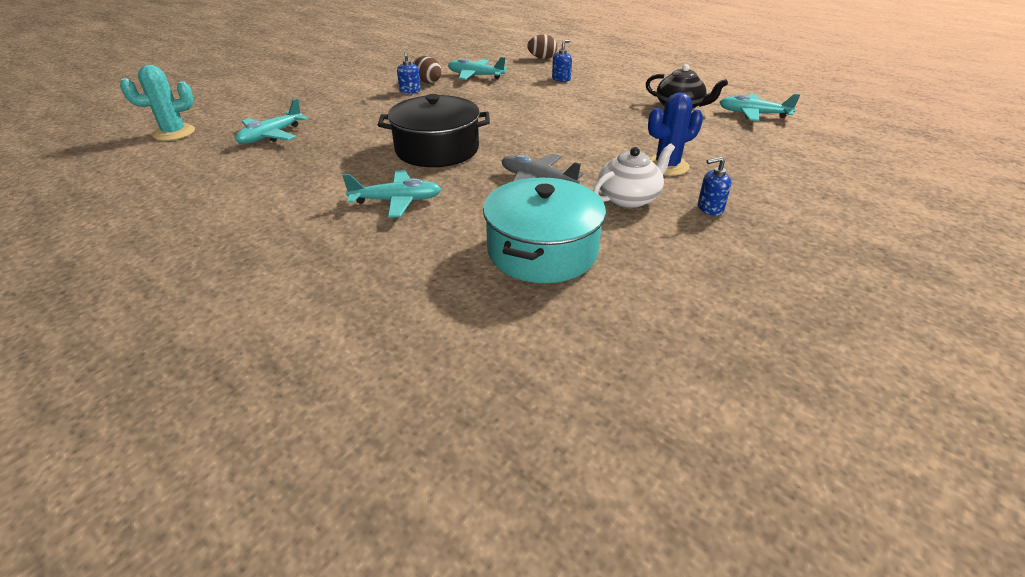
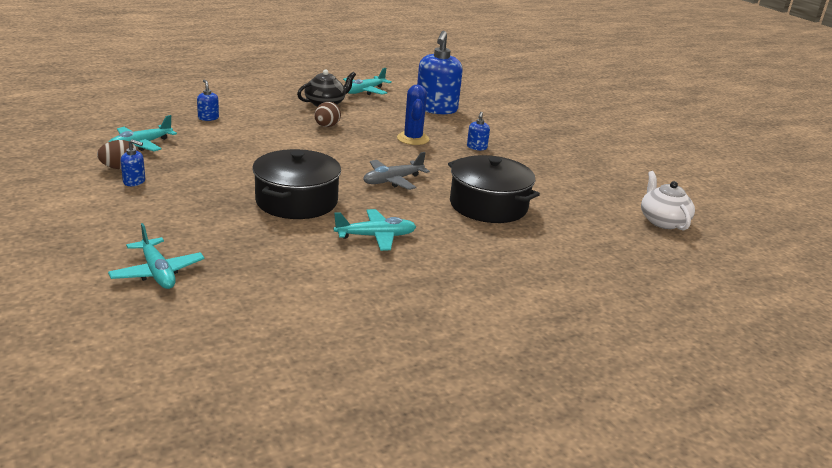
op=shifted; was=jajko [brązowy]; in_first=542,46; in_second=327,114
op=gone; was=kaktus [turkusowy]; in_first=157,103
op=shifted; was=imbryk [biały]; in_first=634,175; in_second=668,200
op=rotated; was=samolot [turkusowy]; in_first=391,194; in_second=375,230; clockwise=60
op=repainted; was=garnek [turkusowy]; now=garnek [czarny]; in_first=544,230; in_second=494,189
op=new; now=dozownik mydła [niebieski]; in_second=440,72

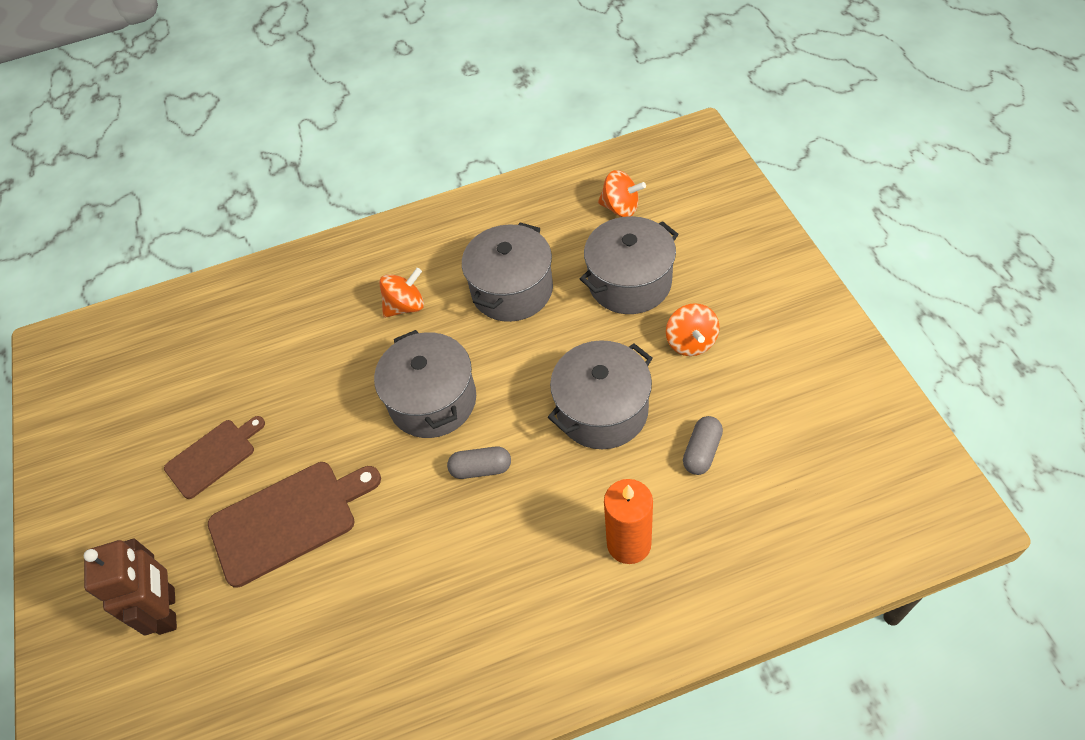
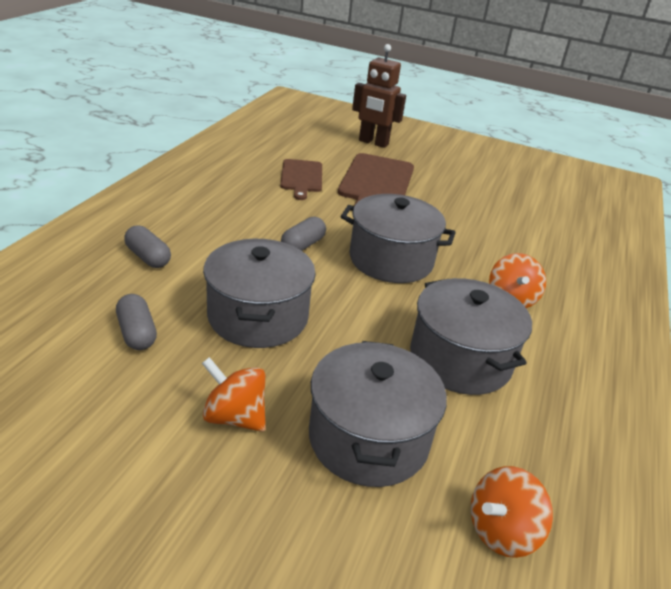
op=shifted; was=deska do krojenia [brązowy]; in_first=214,457; in_second=301,179
op=swapped; was=świeca [pomarańczowy]; now=kapsułka [szary]; in_first=628,521; in_second=147,246

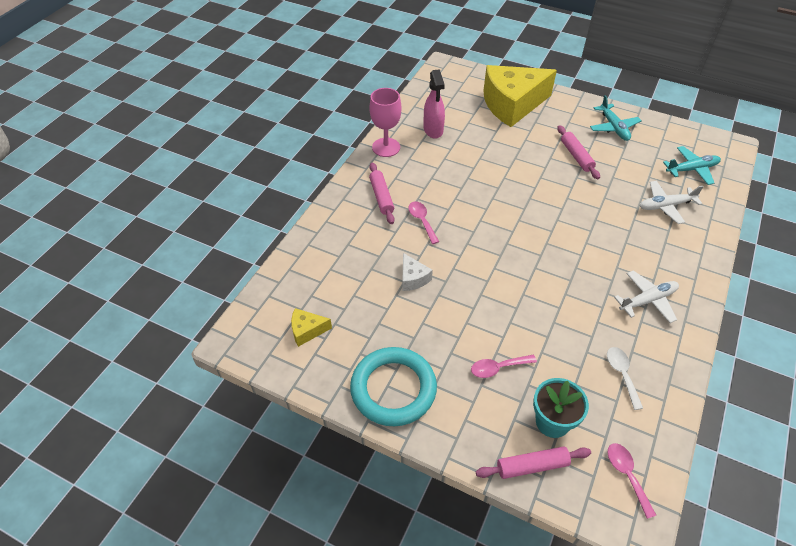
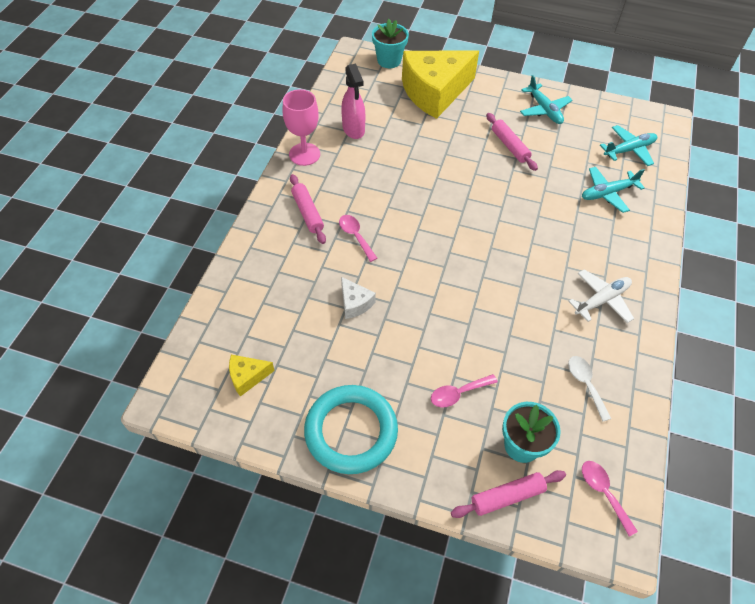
op=repainted; was=samolot [biały]; now=samolot [turkusowy]; in_first=672,202; in_second=613,190
op=new; now=doniczka [turkusowy]; in_second=390,43

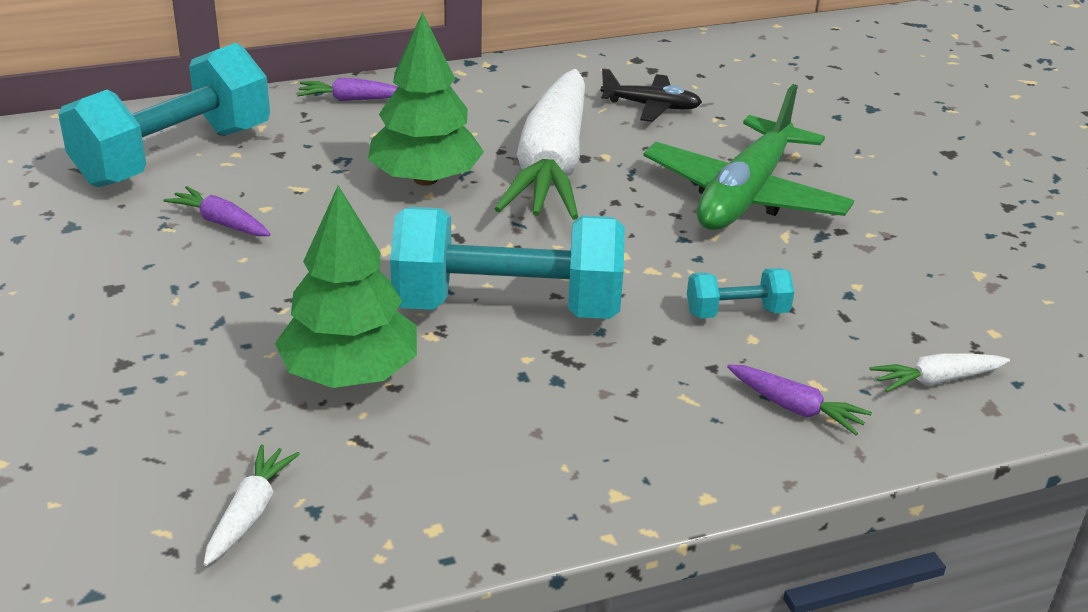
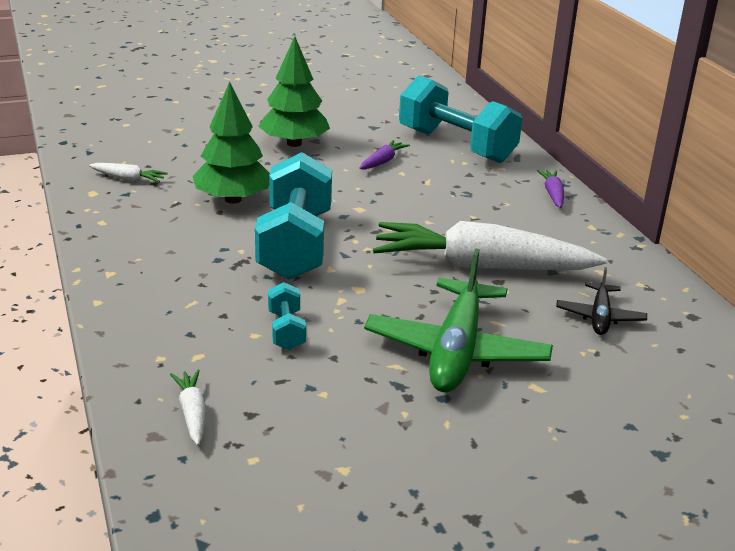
op=shifted; was=drzewko [zielony]; in_first=426,99; in_second=294,91
op=rotated; was=samolot [zielony]; in_first=748,157; in_second=458,320; clockwise=-105
op=gone; was=marchewka [fioletowy]; in_first=799,399

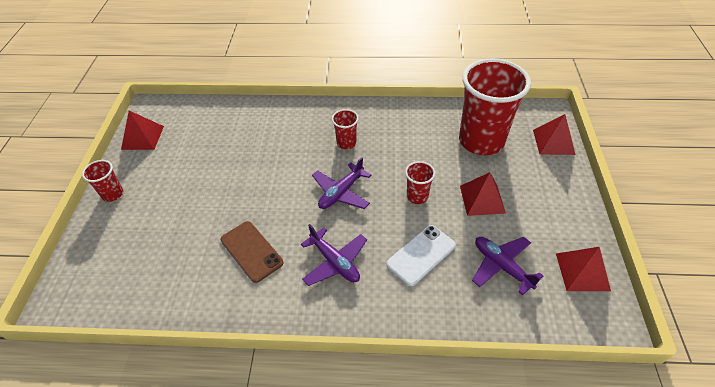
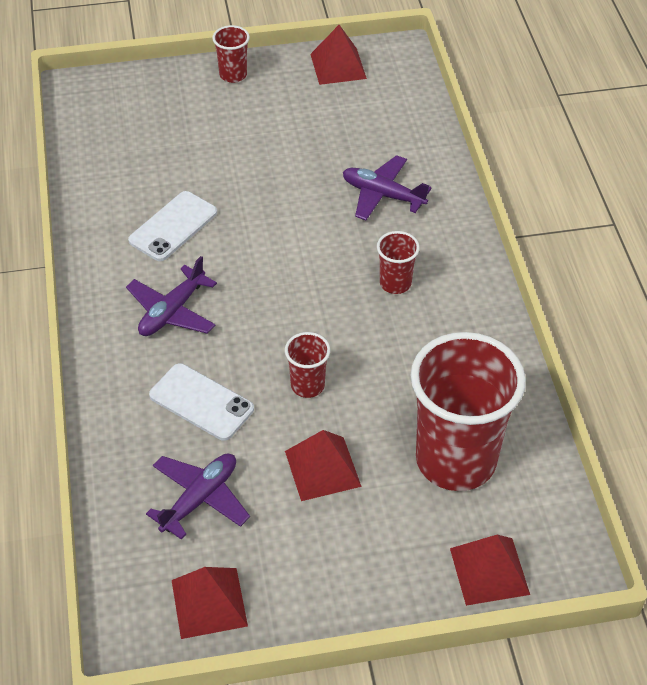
op=shifted; was=samolot [fioletowy]; in_first=341,183; in_second=387,187
op=repainted; was=telefon [brązowy]; now=telefon [biały]; in_first=252,252; in_second=172,226

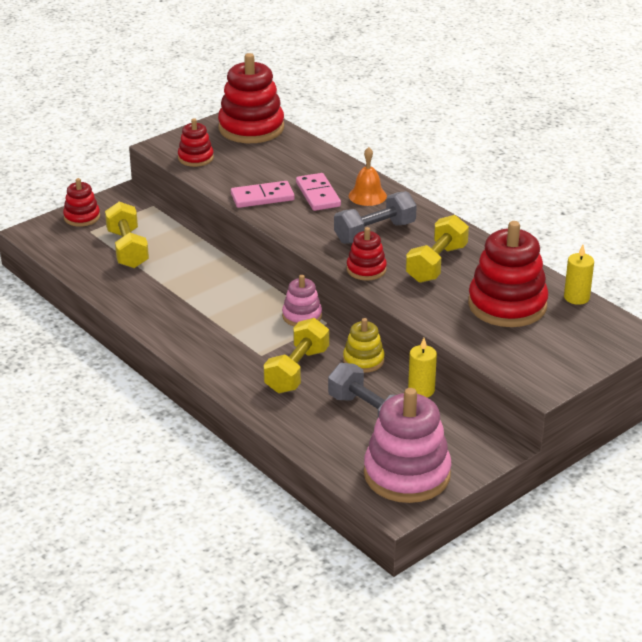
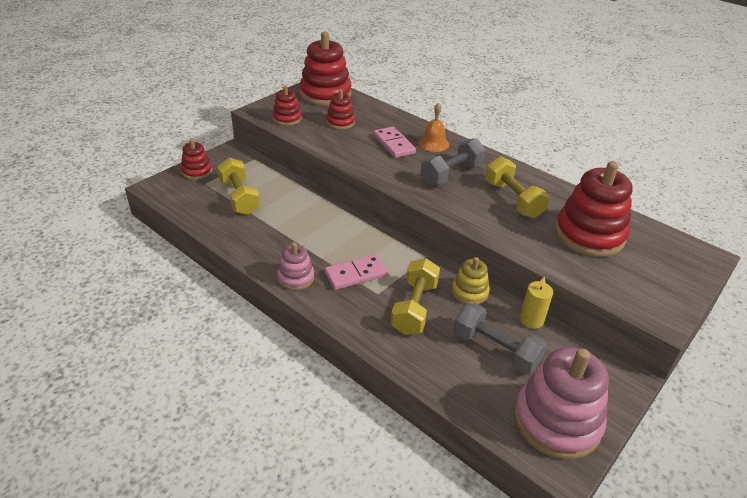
op=shifted; was=kostka domina [różowy]; in_first=263,194; in_second=356,272
op=rotated; was=hantel [żółty]; in_first=437,249; in_second=517,187; clockwise=-45
op=shifted; was=zabawka nakładanka [czerwony]; in_first=367,253; in_second=340,109
op=gone; was=świeca [żółty]; in_first=579,275
op=shifted; was=zabawka nakładanka [różowy]; in_first=302,301; in_second=296,266

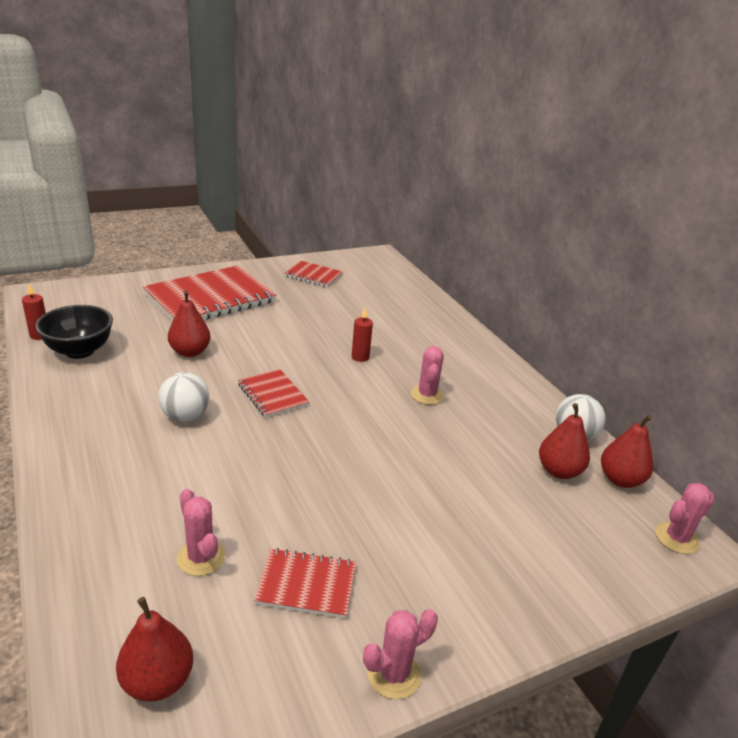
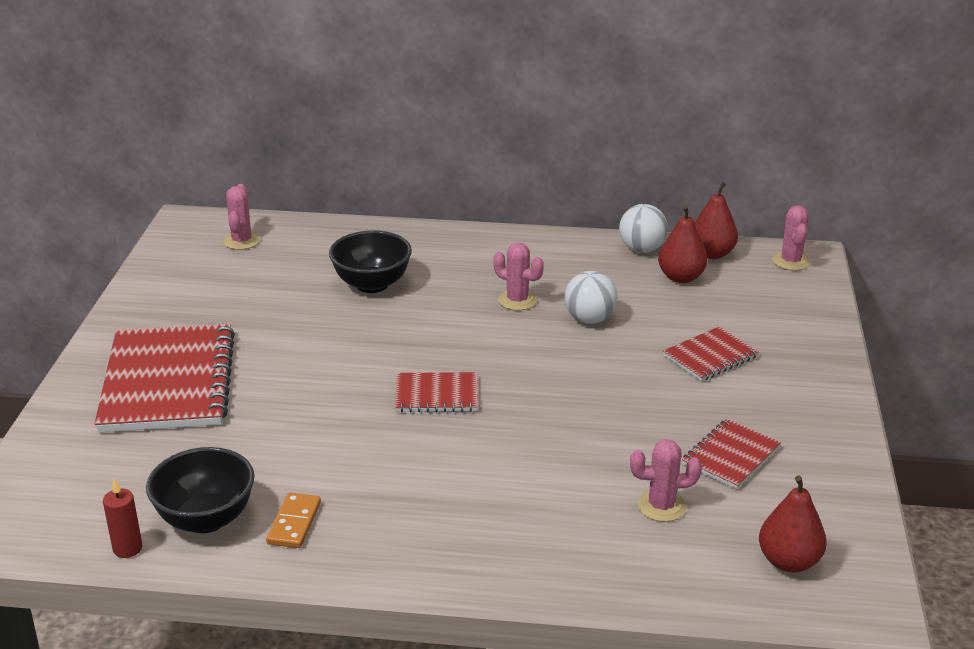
op=shifted; was=zeszyt [czerwony]; in_first=314,274; in_second=711,353
op=gone; was=gruszka [czerwony]; in_first=189,323
op=gone; was=świeca [czerwony]; in_first=362,335
op=shifted; was=piłka [biały]; in_first=183,397; in_second=591,297
op=shifted; was=kaktus [różowy]; in_first=400,654; in_second=241,217
op=new; now=miska [czarny]; in_second=370,261
op=new; now=kostka domina [pomarańczowy]; in_second=293,520

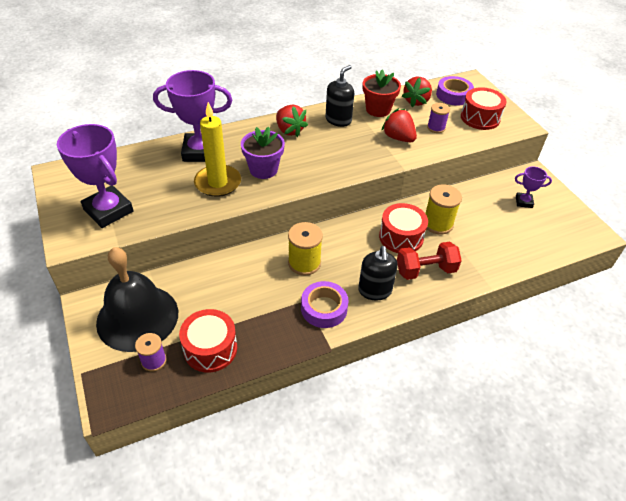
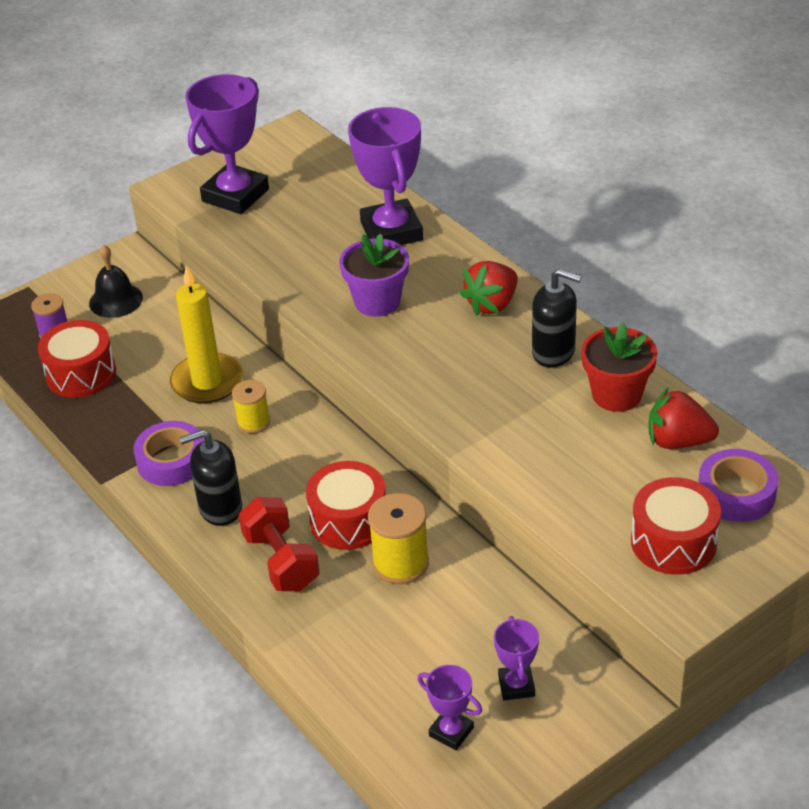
op=shifted; was=świeca [żółty]; in_first=217,149; in_second=206,334
op=gone; was=szpulka [fioletowy]; in_first=438,118
op=gone; was=truskawka [czerwony]; in_first=399,125
op=scaled; was=szpulka [żółty]; in_first=305,249; in_second=251,407; ratio=0.65
op=scaled; was=dzwonek [czarny]; in_first=137,299; in_second=116,281; ratio=0.51
op=new; now=puchar [fioletowy]; in_second=450,707

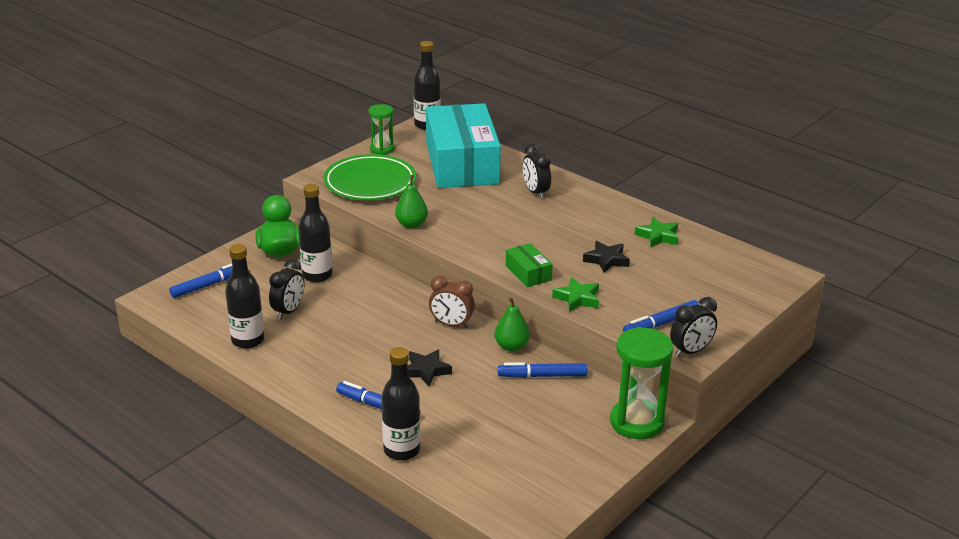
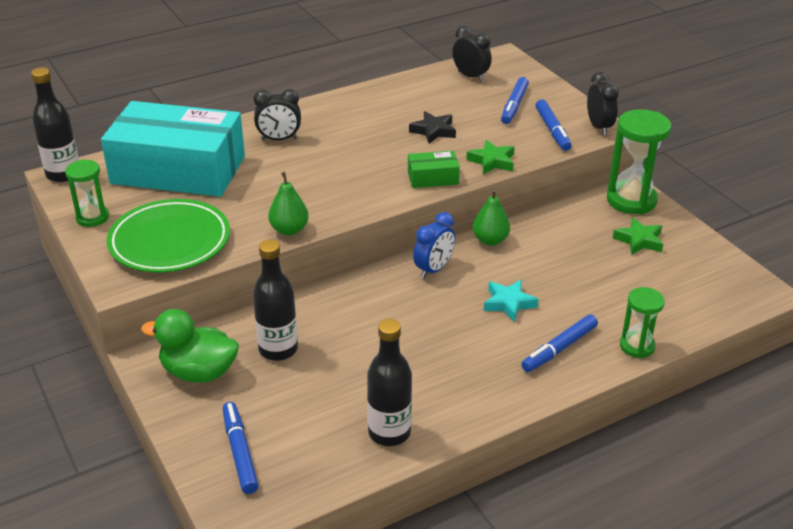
op=shifted; was=gwiazda [zielony]; in_first=656,232; in_second=638,236
op=shifted; was=budzik [czarny]; in_first=286,289; in_second=472,54
op=repainted; was=budzik [brązowy]; now=budzik [niebieski]; in_first=452,302; in_second=434,245
op=swapped; was=butelka [czarny]; now=klepsydra [zielony]; in_first=401,404; in_second=642,322
op=repainted; was=gwiazda [czarny]; now=gwiazda [turkusowy]; in_first=430,368; in_second=511,301
op=shifted; was=flamaster [niebieski]; in_first=542,370; in_second=515,100

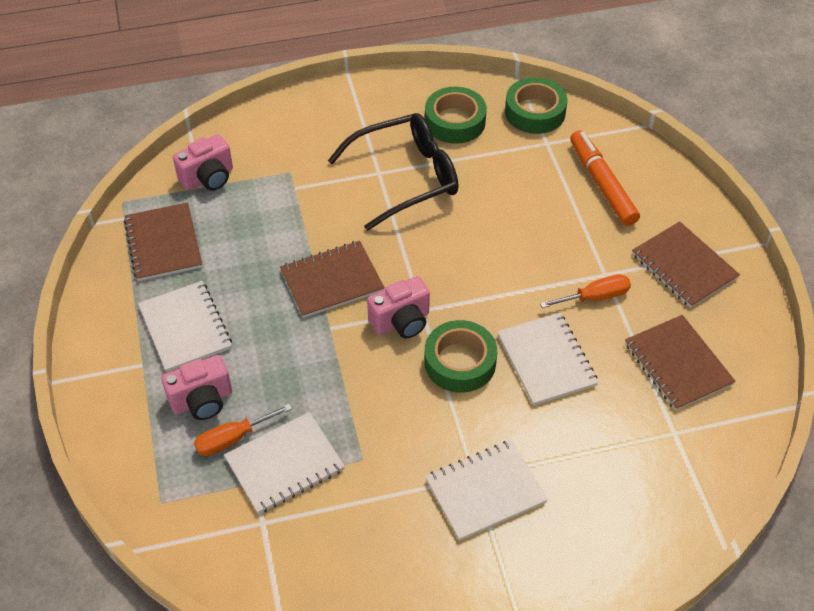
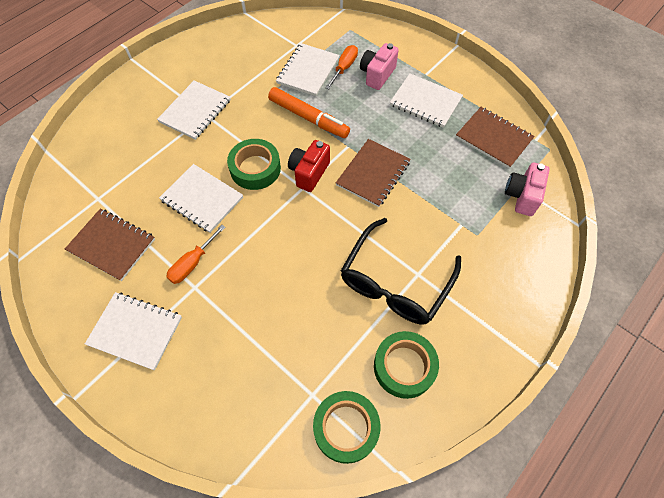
op=shifted; was=flamaster [pomarańczowy]; in_first=605,178; in_second=309,112
op=repainted; was=zeszyt [brązowy]; now=zeszyt [biały]; in_first=686,264; in_second=133,331
op=repainted; was=aparat fotograficzny [różowy]; now=aparat fotograficzny [czerwony]; in_first=398,307; in_second=309,166

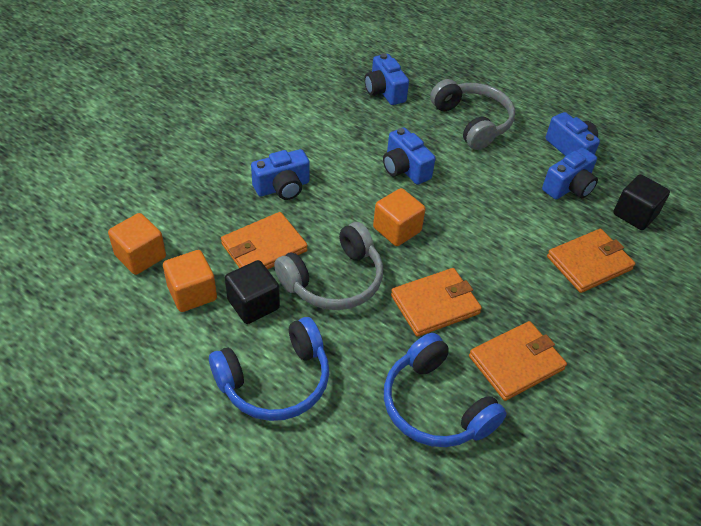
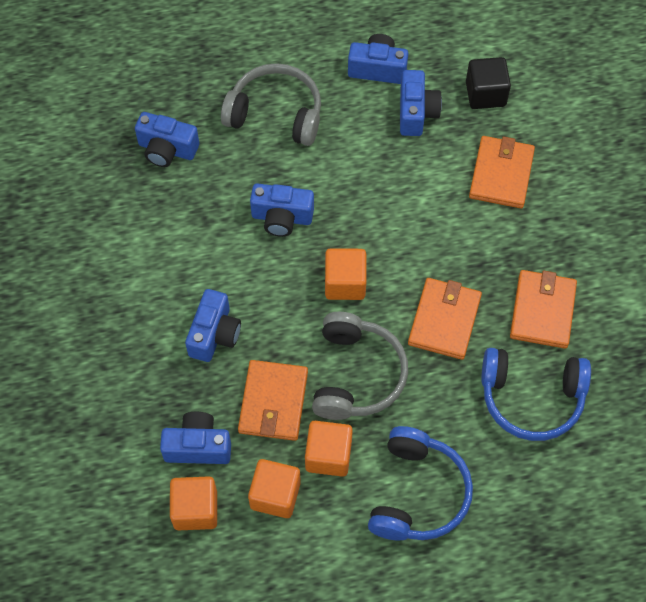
op=repainted; was=sześcian [czarny]; now=sześcian [pomarańczowy]; in_first=252,292; in_second=329,449
op=new; now=aparat fotograficzny [niebieski]; in_second=195,438

